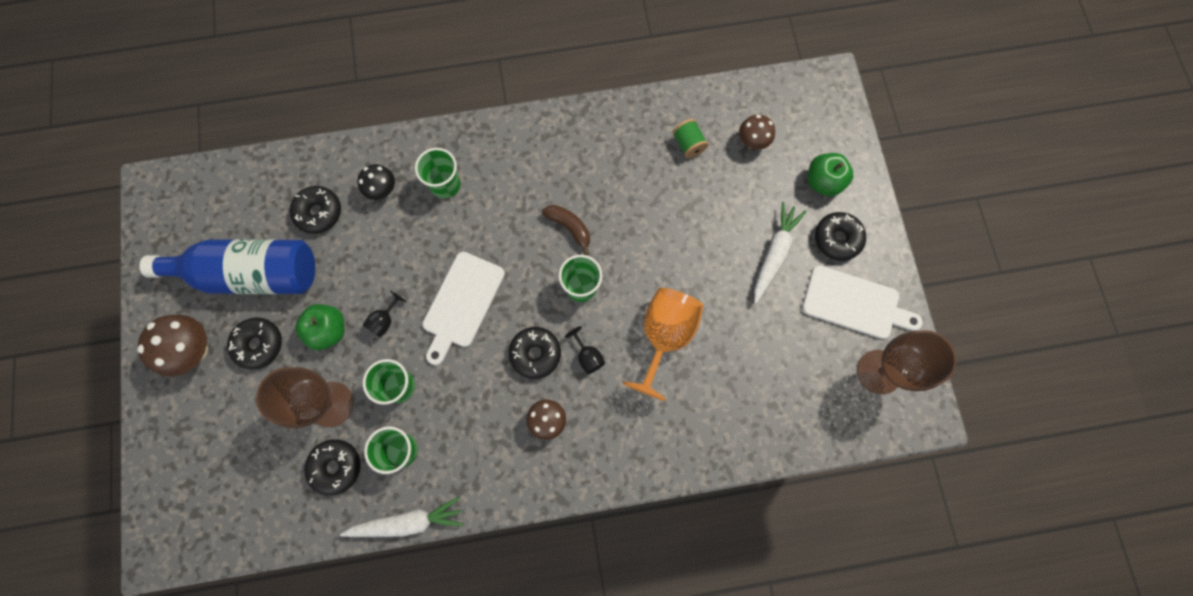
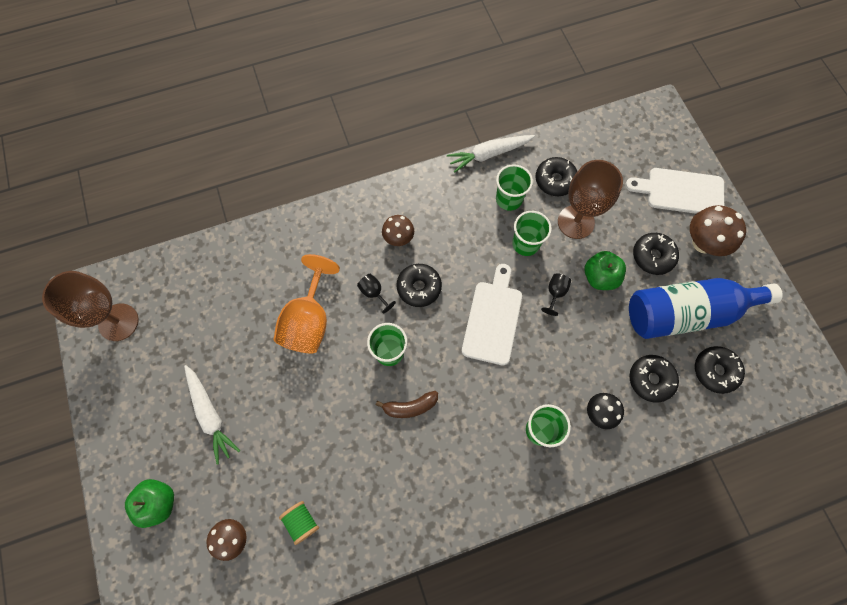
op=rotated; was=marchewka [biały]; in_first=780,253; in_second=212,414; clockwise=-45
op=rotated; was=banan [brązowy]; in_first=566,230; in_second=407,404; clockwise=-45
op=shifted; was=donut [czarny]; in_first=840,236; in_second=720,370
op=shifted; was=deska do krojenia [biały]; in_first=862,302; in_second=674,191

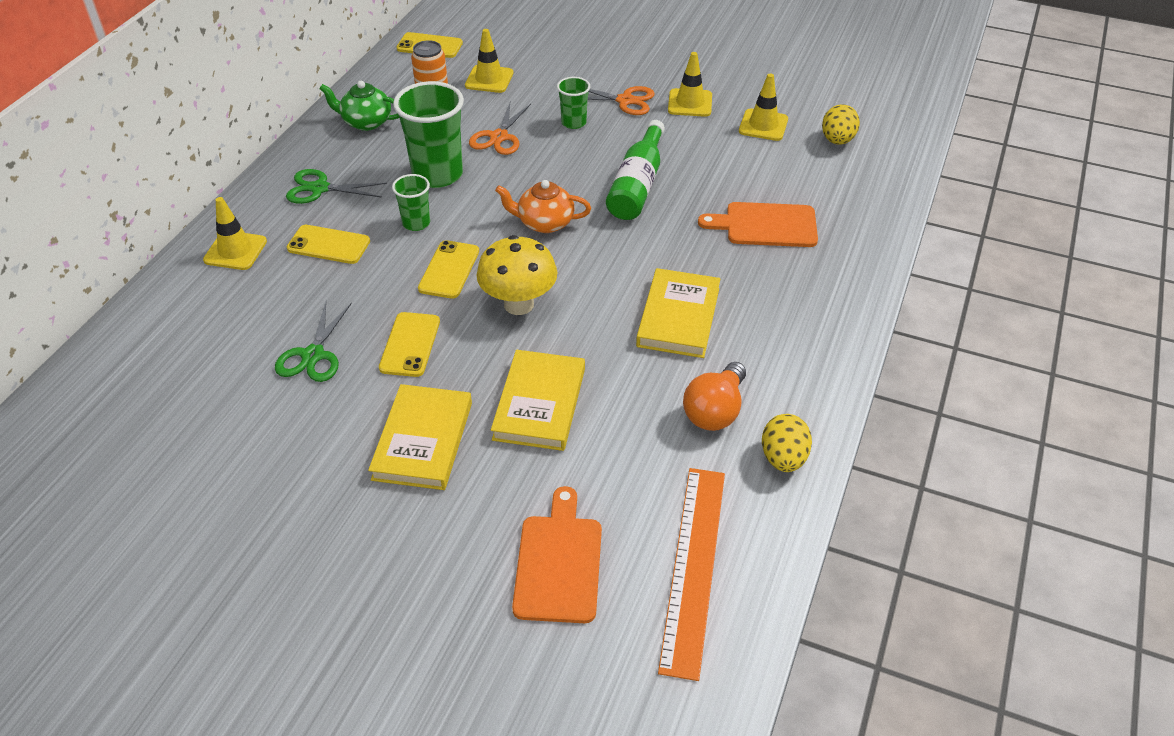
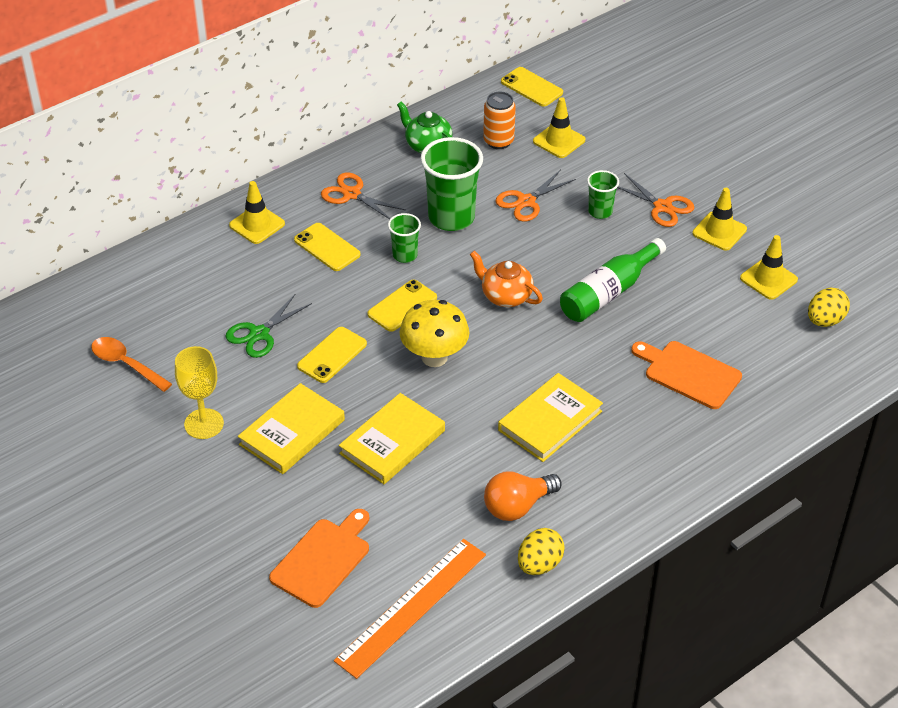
op=repainted; was=nożyczki [zielony]; now=nożyczki [pomarańczowy]; in_first=336,186; in_second=363,195
op=new; now=łyżka [pomarańczowy]; in_second=131,364
op=new; now=kielich [żółty]; in_second=199,392

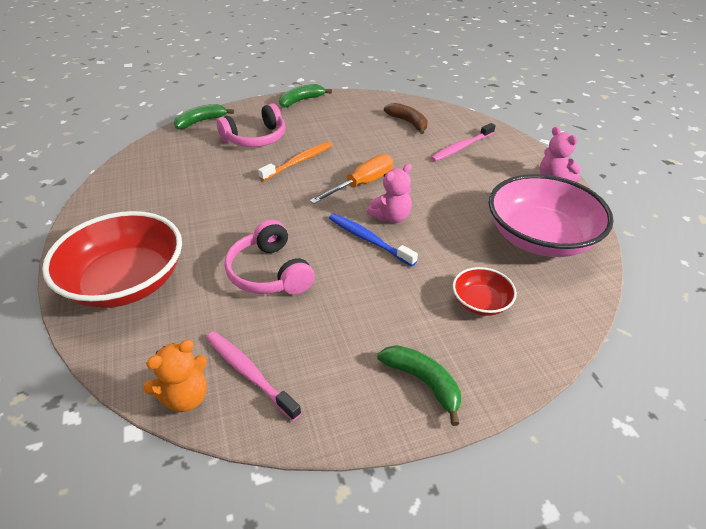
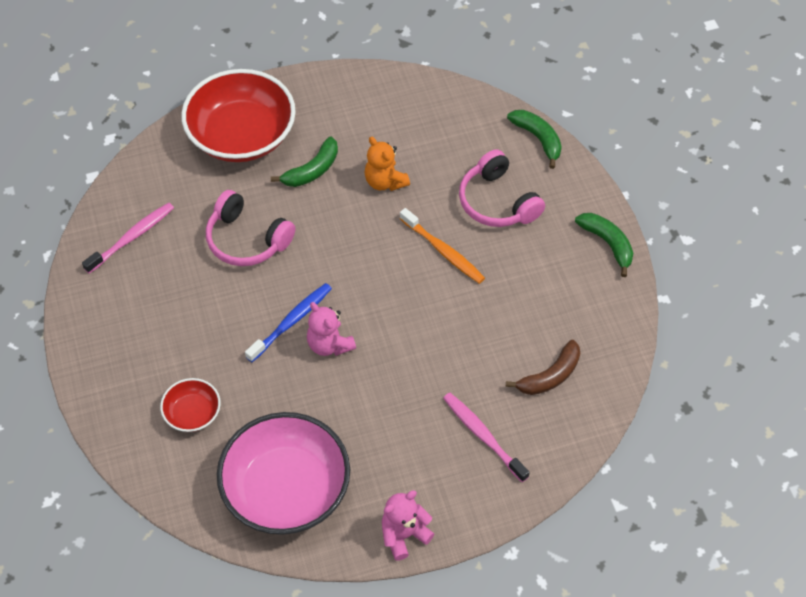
op=gone; was=śrubokręt [pomarańczowy]; in_first=351,179
op=rotated; was=słuchawki [różowy]; in_first=269,256; in_second=250,228; clockwise=-120
op=shifted; was=miś [pomarańczowy]; in_first=175,376; in_second=387,163
op=shifted; was=banan [zielony]; in_first=419,385; in_second=304,162

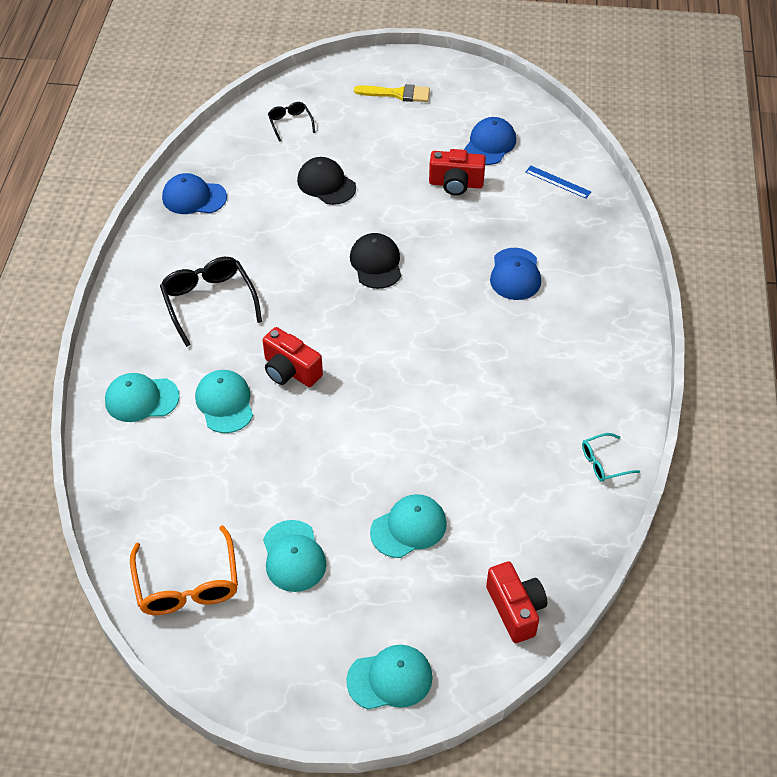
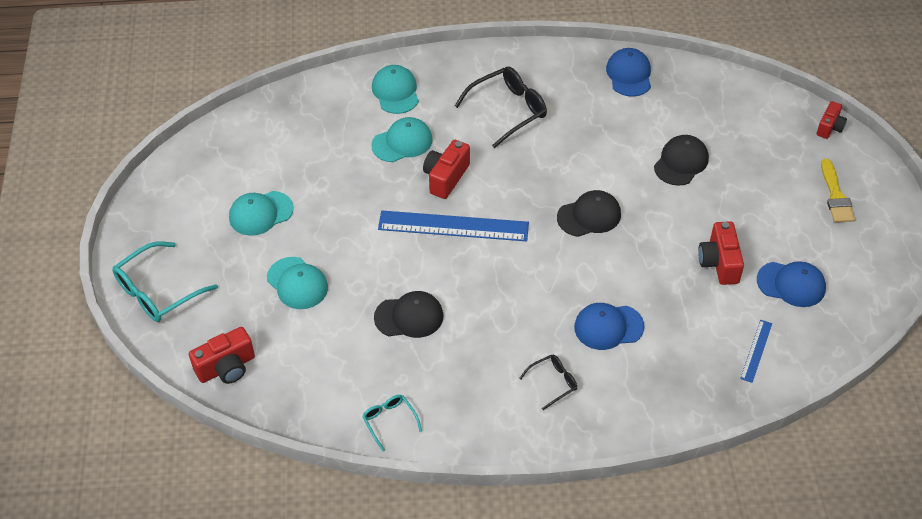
op=shifted; was=okulary [czarny]; in_first=291,122; in_second=548,382
op=gone; was=okulary [pomarańczowy]; in_first=184,570
op=swapped; was=czapka [turkusowy]; now=okulary [turkusowy]; in_first=389,677; in_second=165,281
op=new; now=aparat fotograficzny [czerwony]; in_second=832,120
op=new; now=linijka [niebieski]; in_second=453,226
op=new; now=czapka [czarny]; in_second=409,314

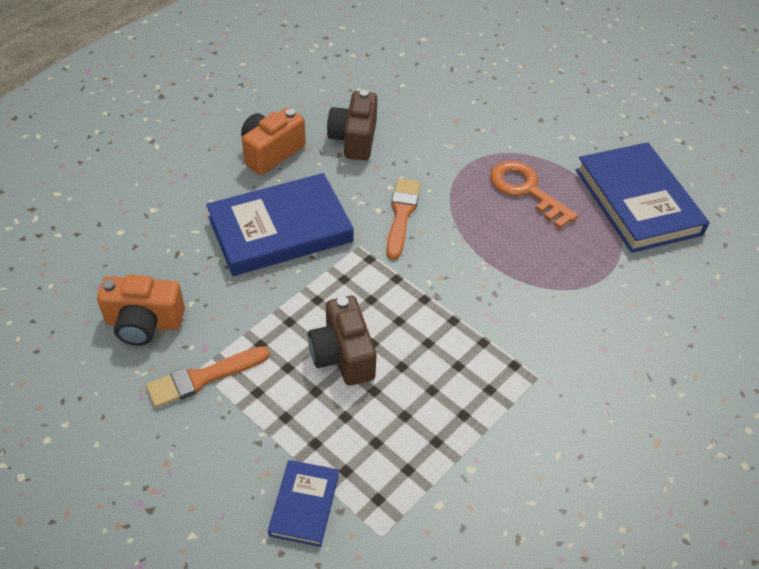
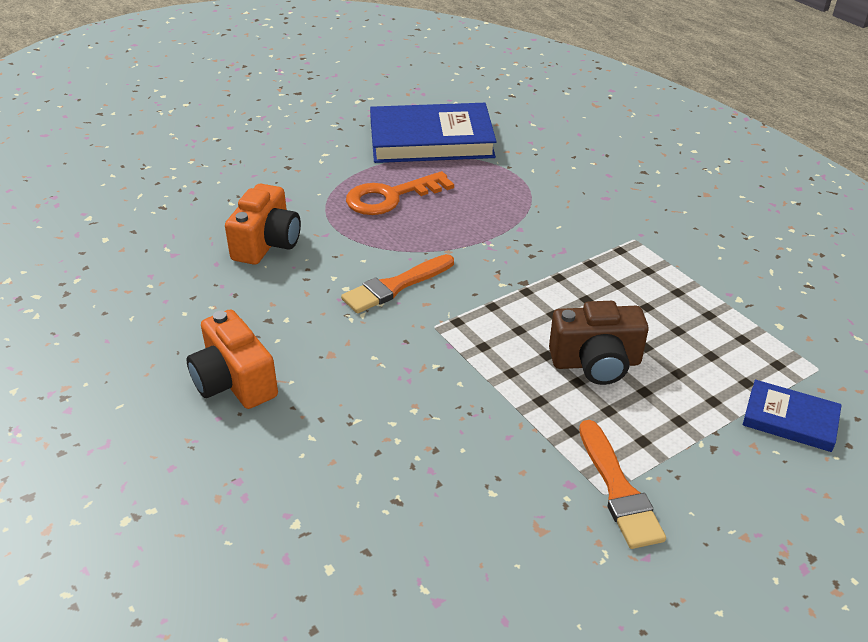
op=gone; was=aparat fotograficzny [brązowy]; in_first=352,125
op=gone; was=książka [niebieski]; in_first=280,224
op=rotated; was=pędzel [pomarańczowy]; in_first=403,219; in_second=397,284; clockwise=-60
op=shifted; was=aparat fotograficzny [pomarańczowy]; in_first=141,310; in_second=263,224

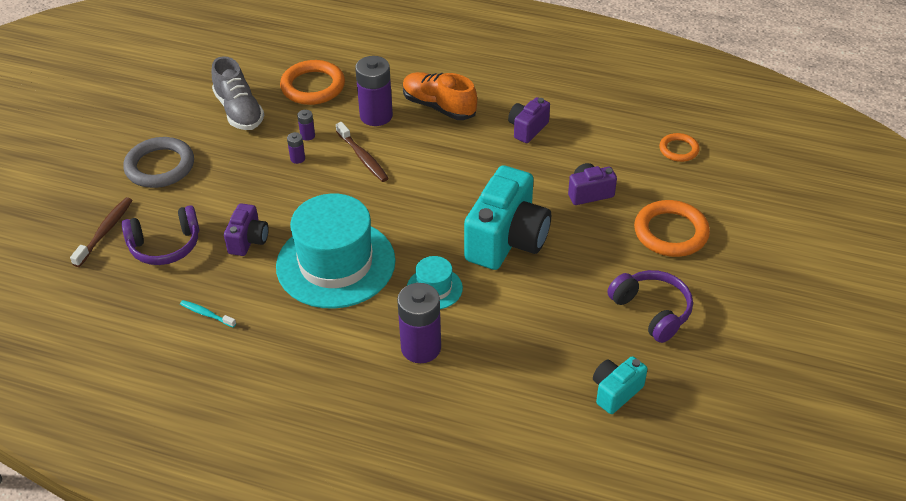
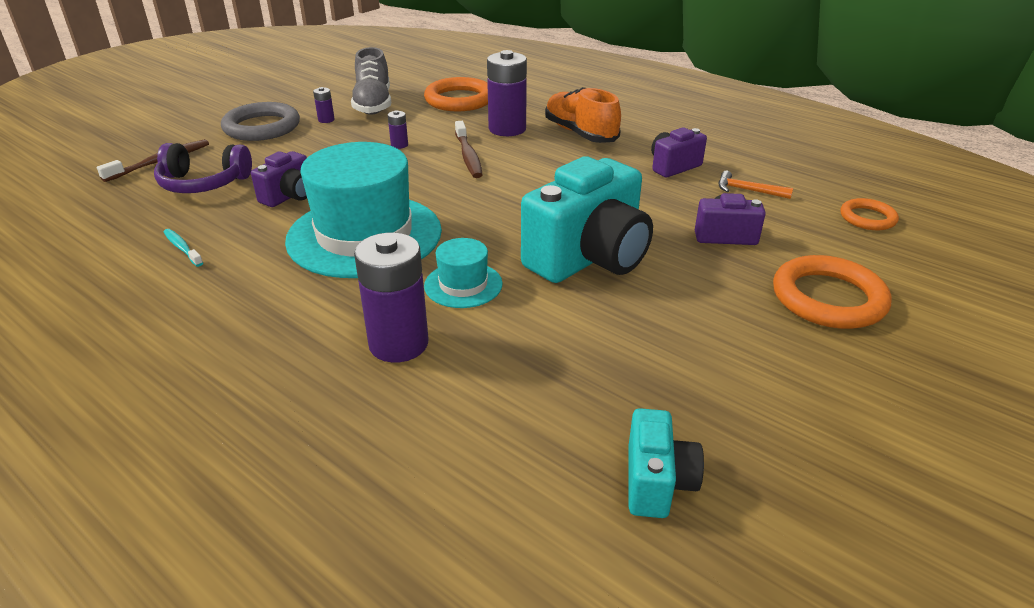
op=shifted; was=bateria [fioletowy]; in_first=306,125; in_second=324,105
op=gone; was=słuchawki [fioletowy]; in_first=650,306
op=rotated; was=aparat fotograficzny [turkusowy]; in_first=620,385; in_second=666,463; clockwise=120
op=new; now=młotek [pomarańczowy]; in_second=756,185

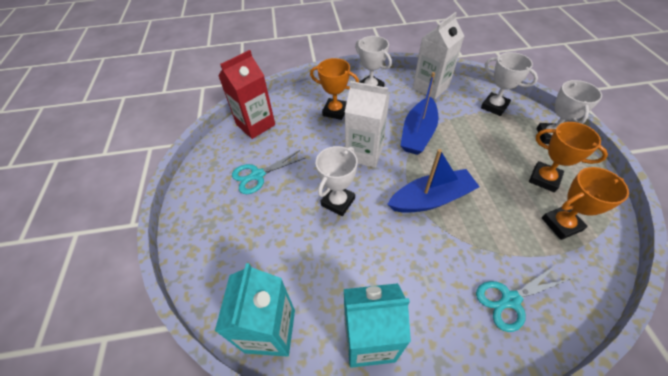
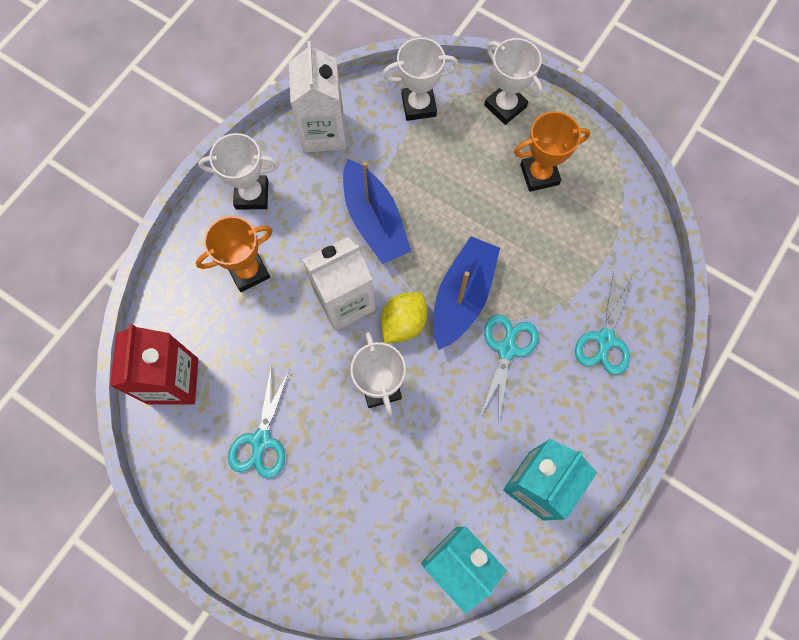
op=gone; was=puchar [pomarańczowy]; in_first=585,203
op=new; now=cytryna [żółty]; in_second=404,318
op=new; now=nożyczki [turkusowy]; in_second=509,367

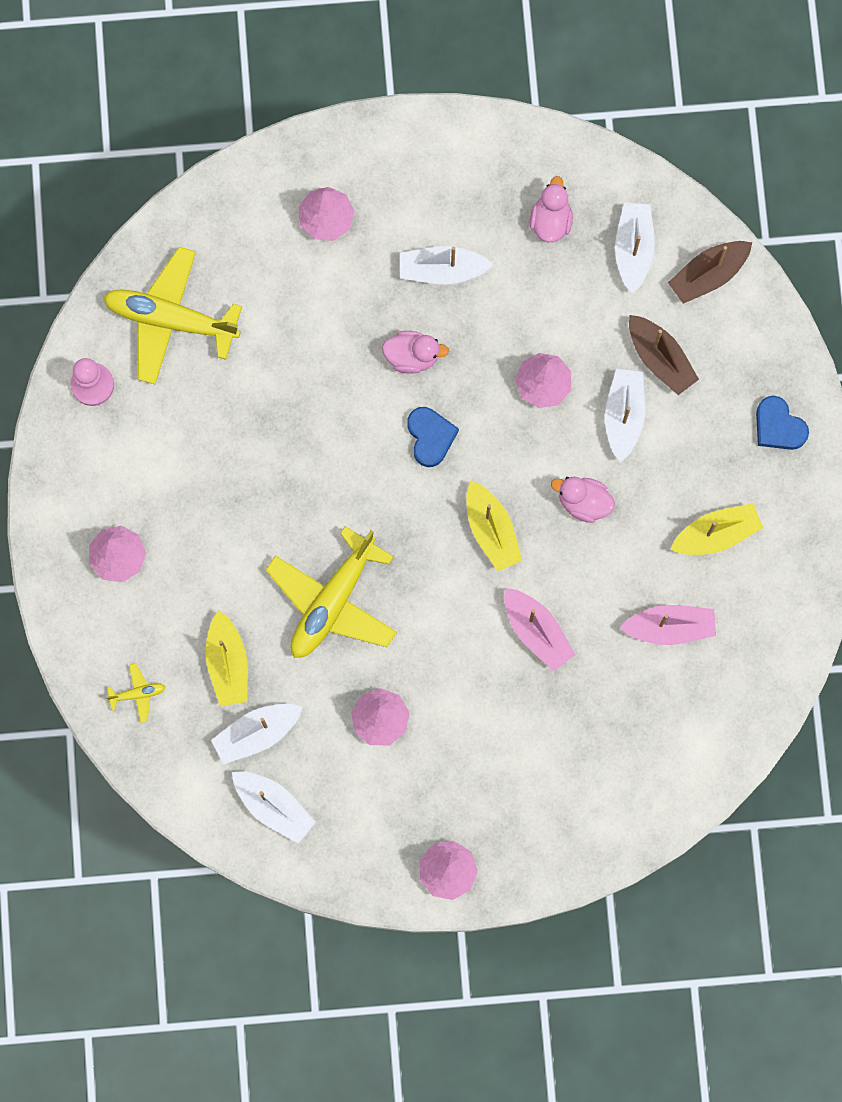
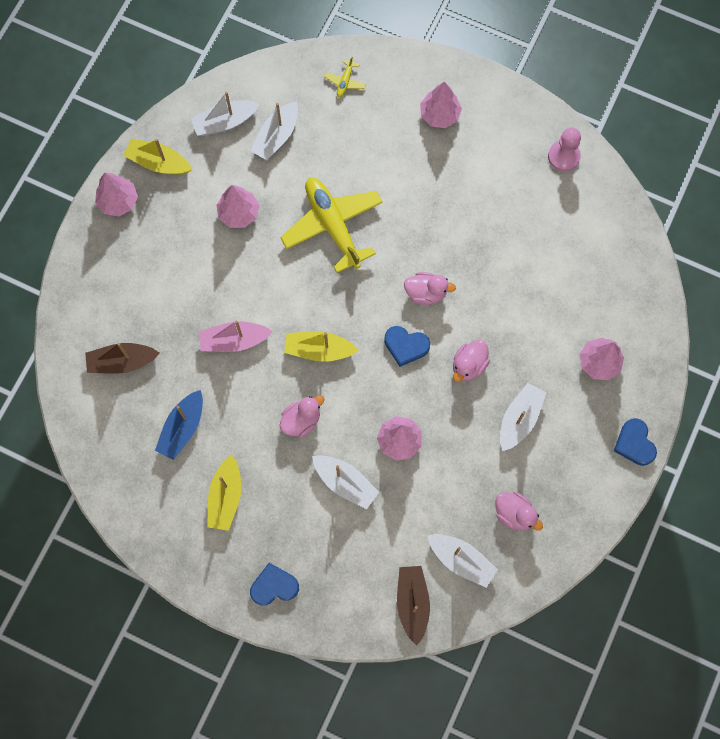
op=gone; was=samolot [żółty]; in_first=172,316
op=shifted; was=łódka [brązowy]; in_first=664,355; in_second=122,358
op=repainted; was=łódka [różowy]; now=łódka [niebieski]; in_first=667,625; in_second=179,425
op=shifted; was=łódka [żółty]; in_first=226,658; in_second=157,157
op=rotated; was=łódka [biały]; in_first=257,734; in_second=274,130; clockwise=-150
op=new; now=kaczka [różowy]; in_second=430,288
op=new; now=serce [niebieski]; in_second=635,442

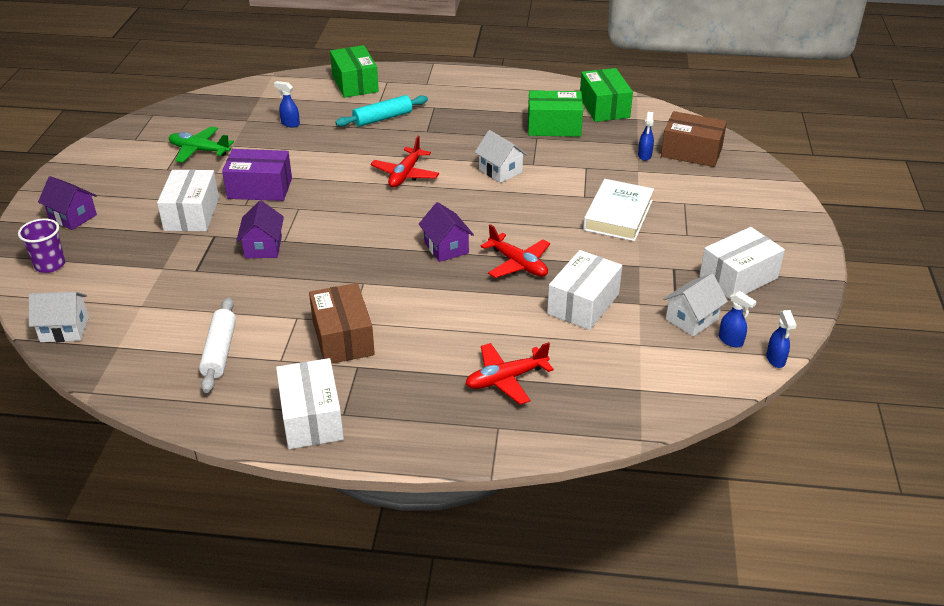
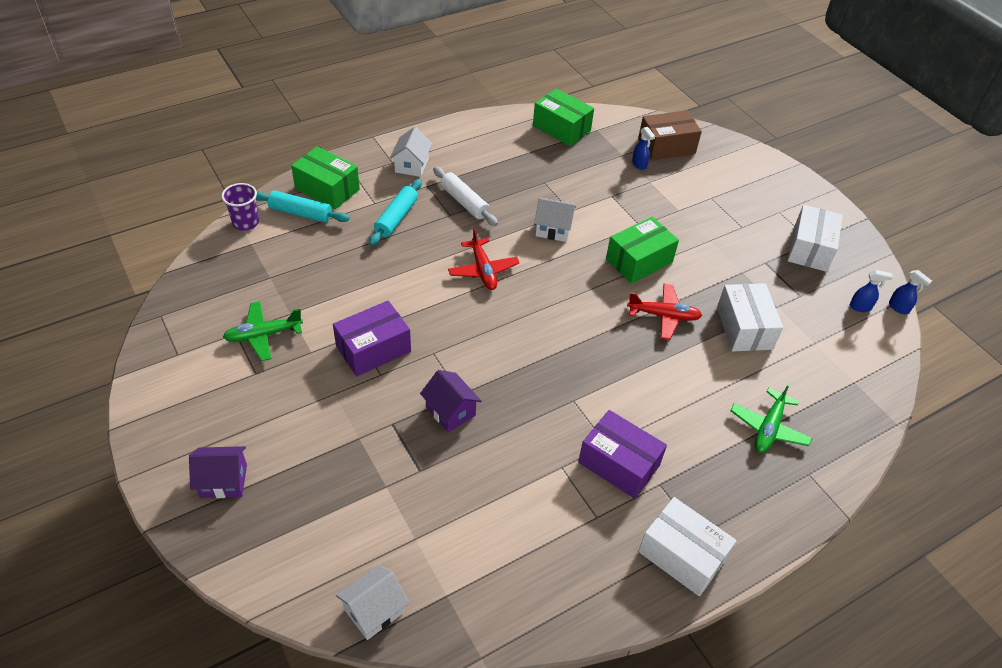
op=gone; was=spryskiwacz [niebieski]; in_first=287,104
op=shifted; was=pudełko [zielony]; in_first=555,113; in_second=642,250
op=gone; was=pudełko [biały]; in_first=188,200
op=gone; was=książka [biały]; in_first=618,210
op=gone; was=domek [fioletowy]; in_first=446,232
op=shifted; was=szklanka [fioletowy]; in_first=41,245; in_second=240,207
op=shifted; was=domek [biały]; in_first=695,305; in_second=411,152
op=repainted; was=pudełko [brązowy]; now=pudełko [fioletowy]; in_first=342,323; in_second=622,454
op=shifted; was=wałek do ciasta [biały]; in_first=217,345; in_second=465,196
op=repainted; was=samolot [czerwony]; now=samolot [zielony]; in_first=509,373; in_second=771,417
op=new; now=wałek do ciasta [turkusowy]; in_second=303,207

